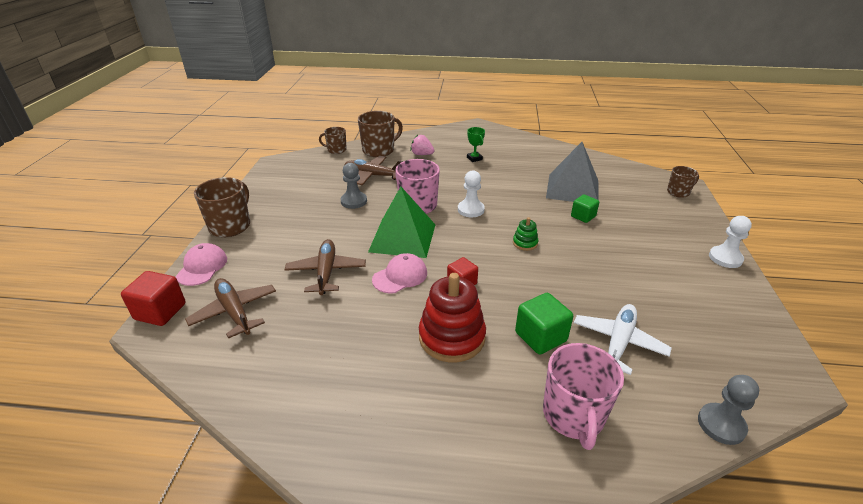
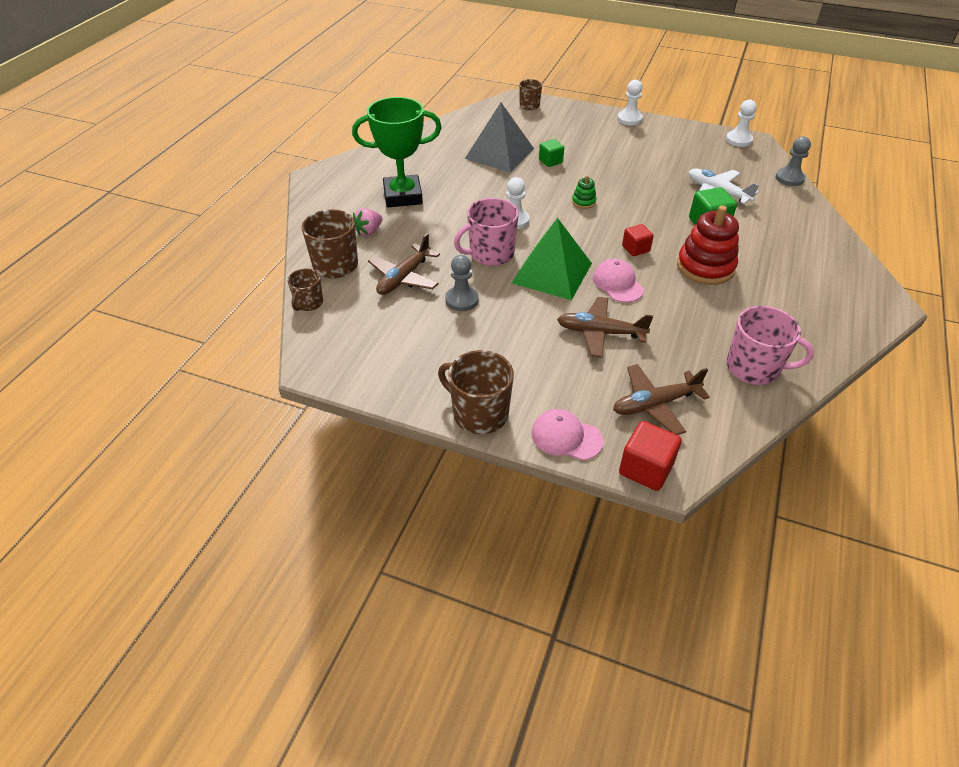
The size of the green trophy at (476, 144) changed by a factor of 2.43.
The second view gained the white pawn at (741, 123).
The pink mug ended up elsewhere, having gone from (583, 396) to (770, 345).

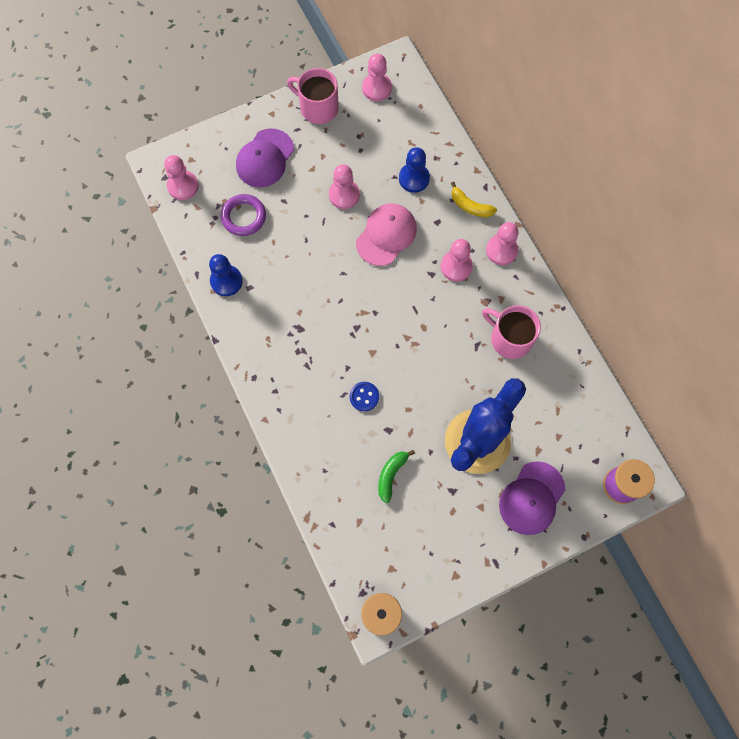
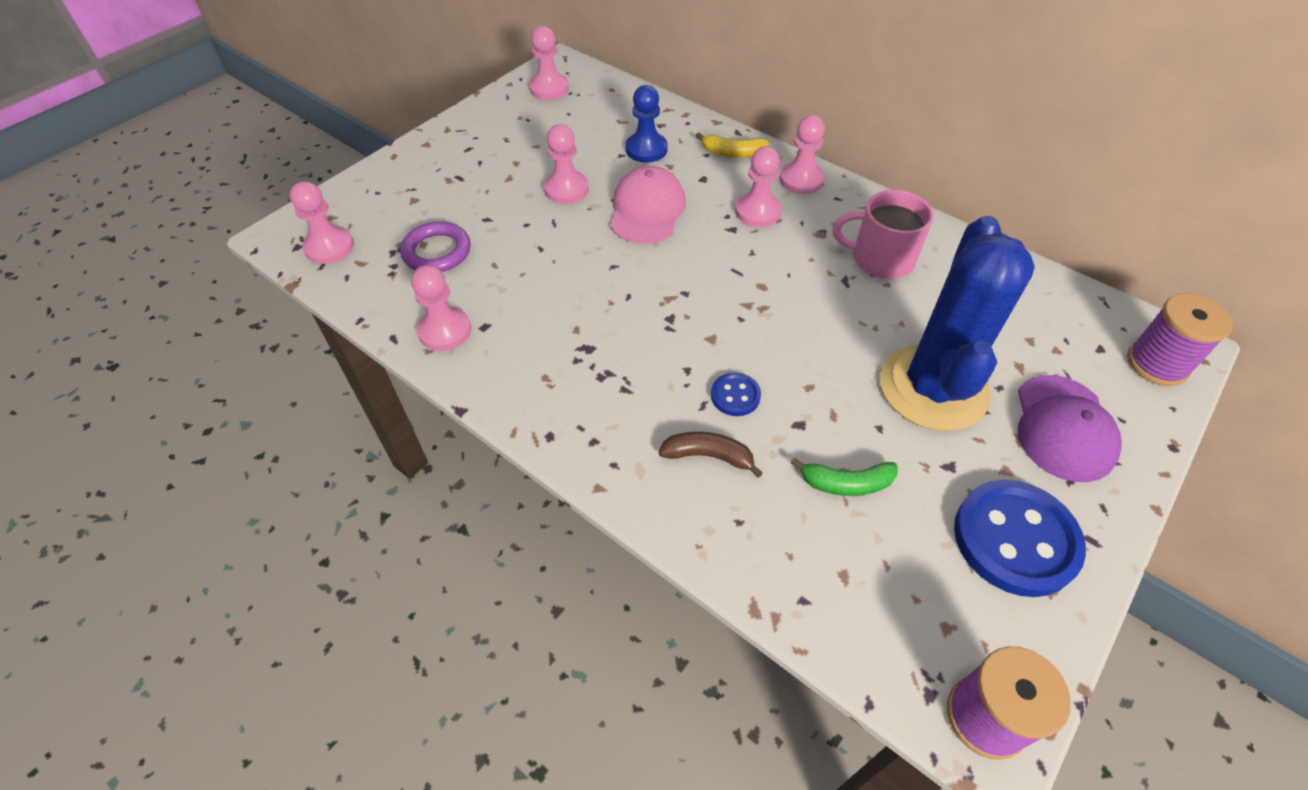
What was the cobalt pawn at (226, 275) turned into the pink pawn at (441, 308).
The second view gained the russet toy banana at (711, 454).
The green toy banana at (396, 477) ended up facing another way, 90 degrees counterclockwise from before.
The second view gained the cobalt shirt button at (1020, 538).
The second view lost the purple cap at (265, 158).
The second view lost the pink mug at (313, 96).

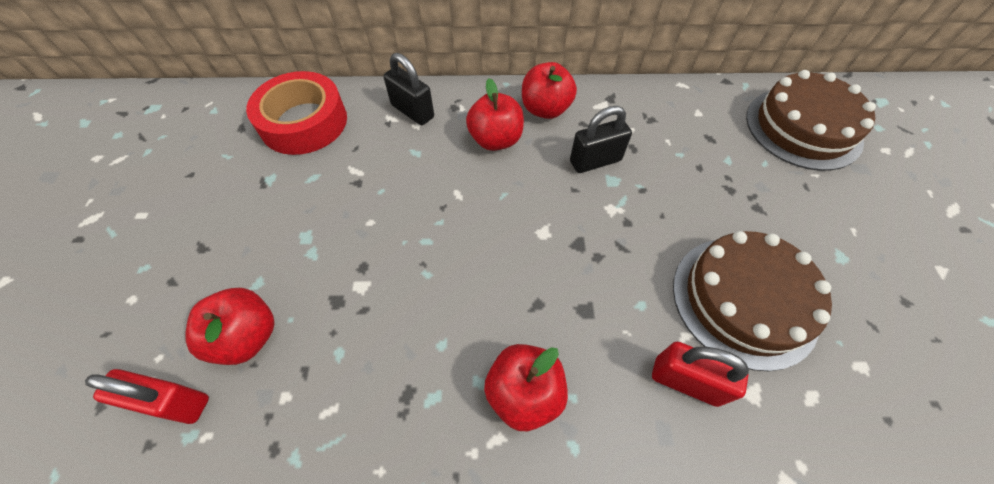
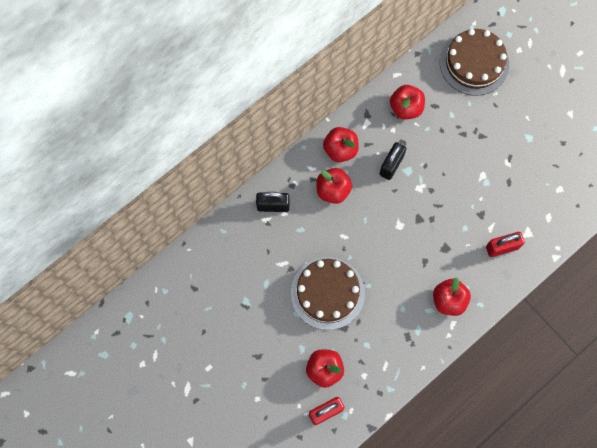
The russet gateau ended up elsewhere, having gone from (752, 301) to (328, 293).
The second view gained the red toy apple at (407, 102).
The second view lost the red roll of tape at (296, 113).

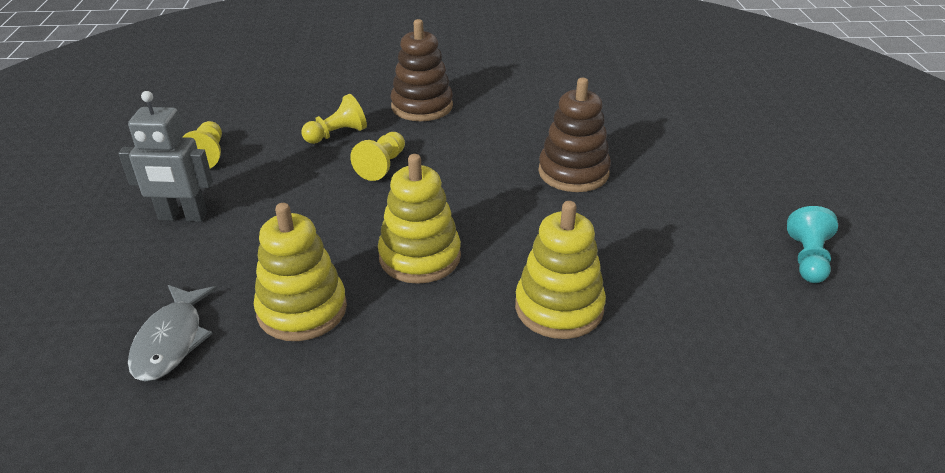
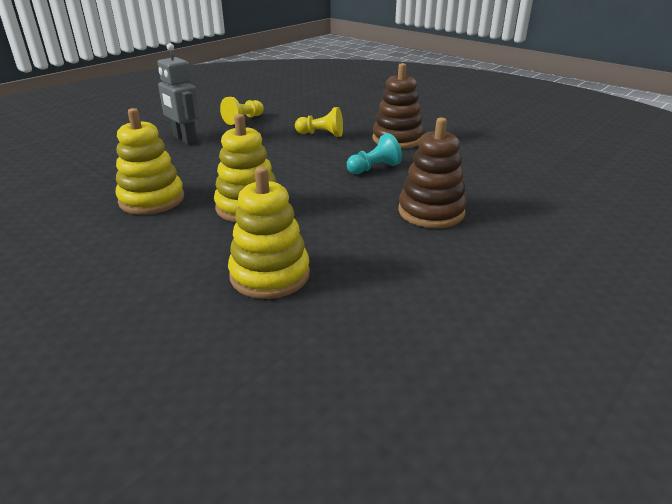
The teal pawn ended up elsewhere, having gone from (812, 244) to (374, 153).
The second view lost the ash-grey toy fish at (172, 333).
The second view lost the golden pawn at (377, 156).

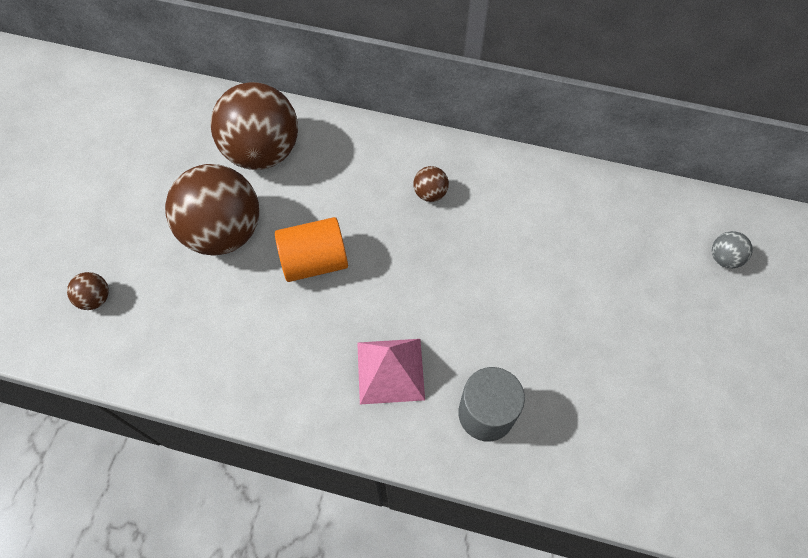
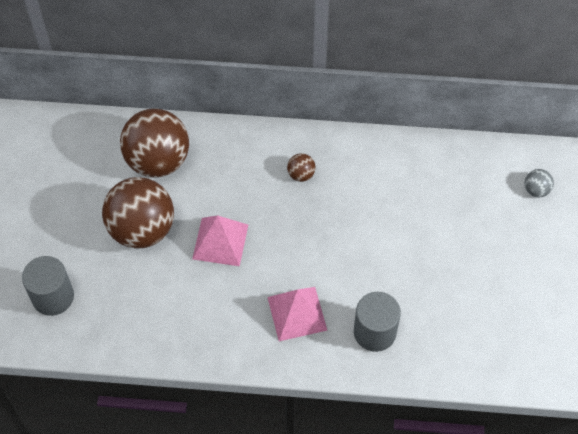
Where the russet play ball stood at (88, 291), the ash-grey solid cylinder came to stand at (48, 286).
Where the orange-coloured solid cylinder stood at (311, 249), the pink solid pyramid came to stand at (220, 240).

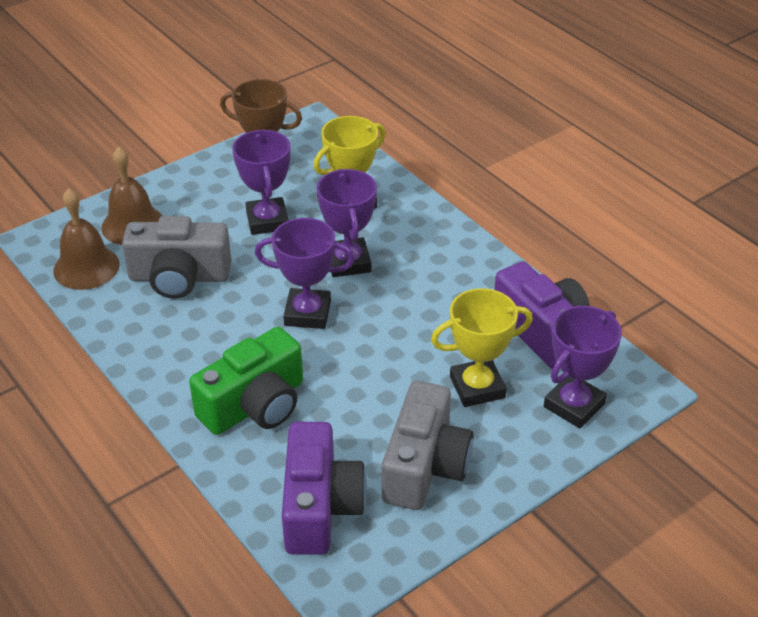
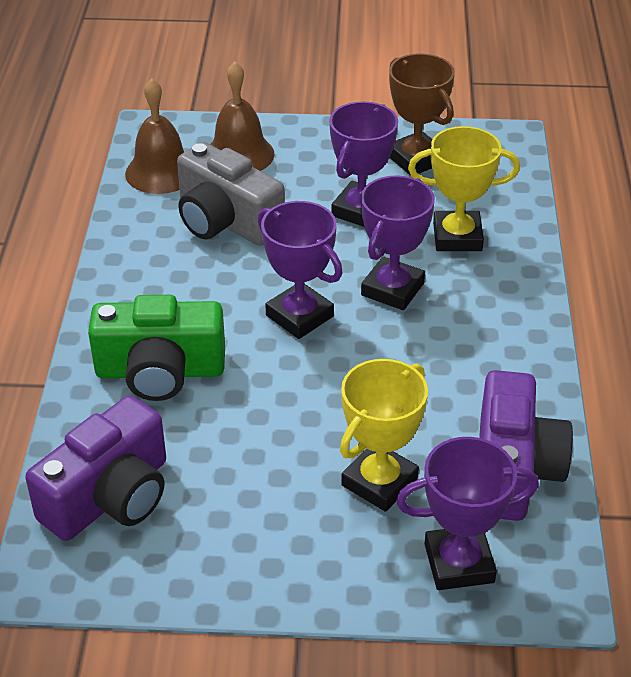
The golden trophy at (482, 347) ended up facing another way, 75 degrees counterclockwise from before.
The second view lost the ash-grey compact camera at (428, 445).

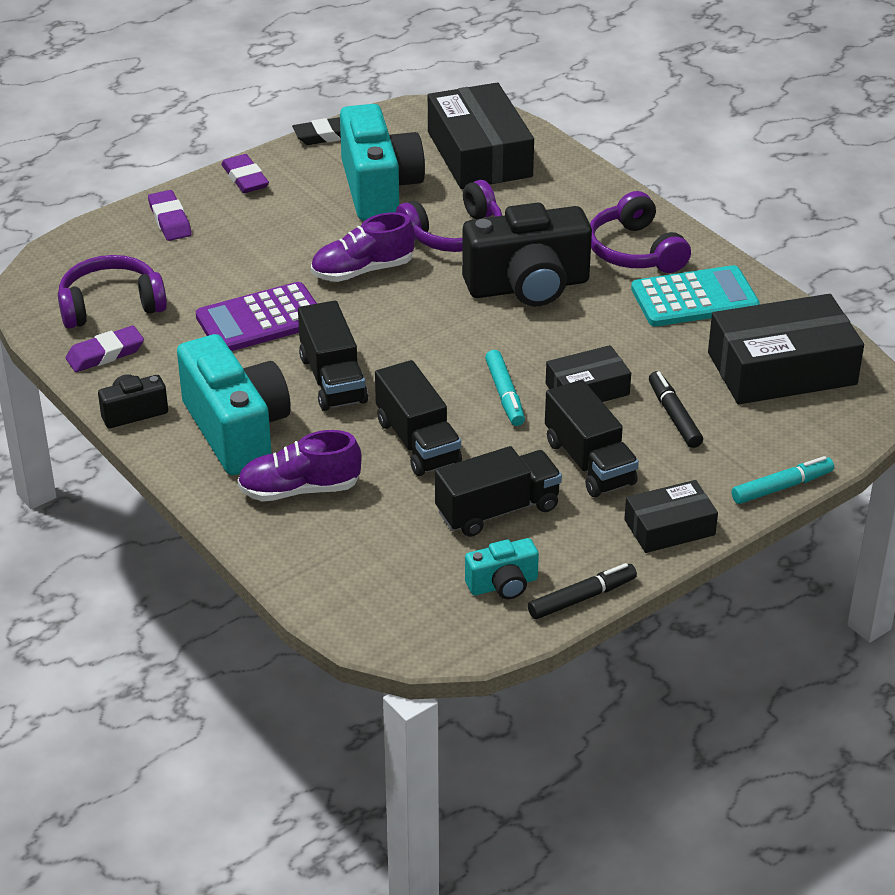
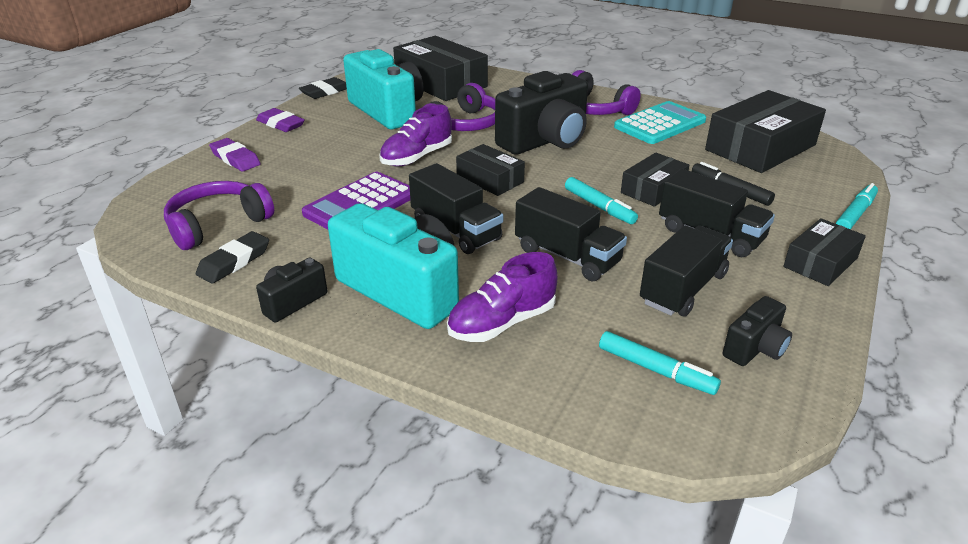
What was the purple pencil eraser at (104, 349) turned into the jet-black pencil eraser at (232, 257).
The second view gained the jet-black parcel at (490, 170).
The second view gained the teal marker pen at (660, 363).
What was the teal compact camera at (502, 568) turned into the jet-black compact camera at (757, 331).
The second view lost the jet-black marker pen at (582, 591).

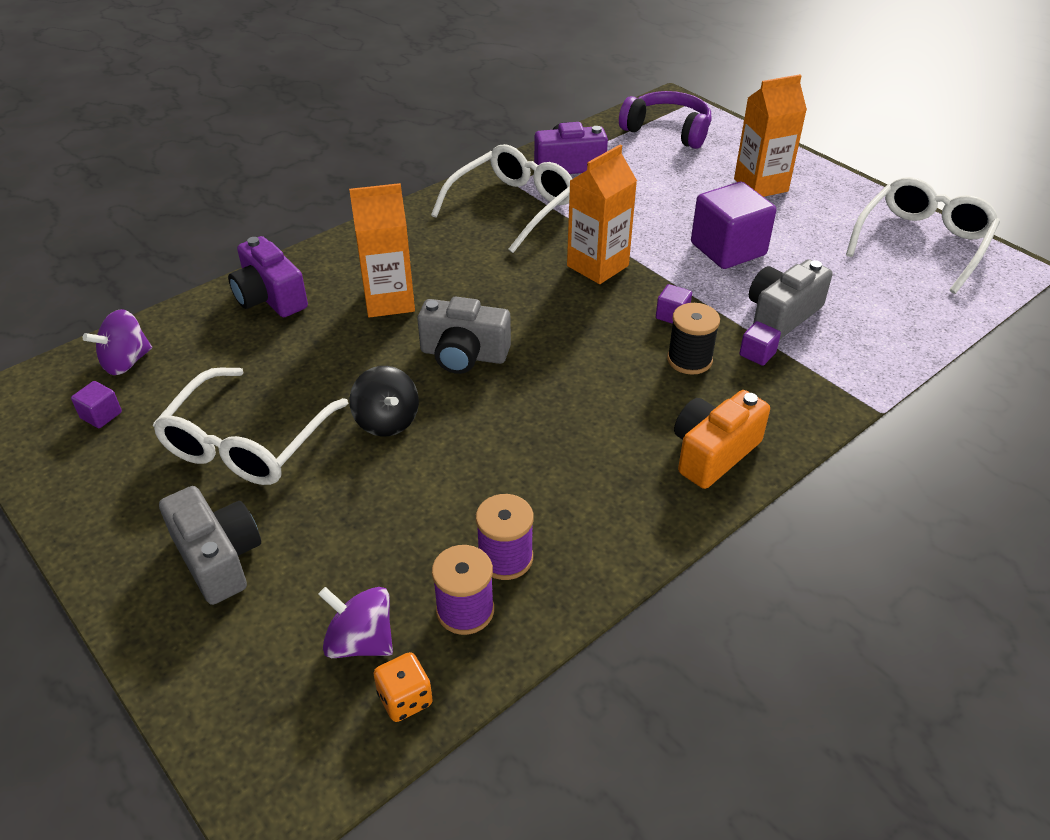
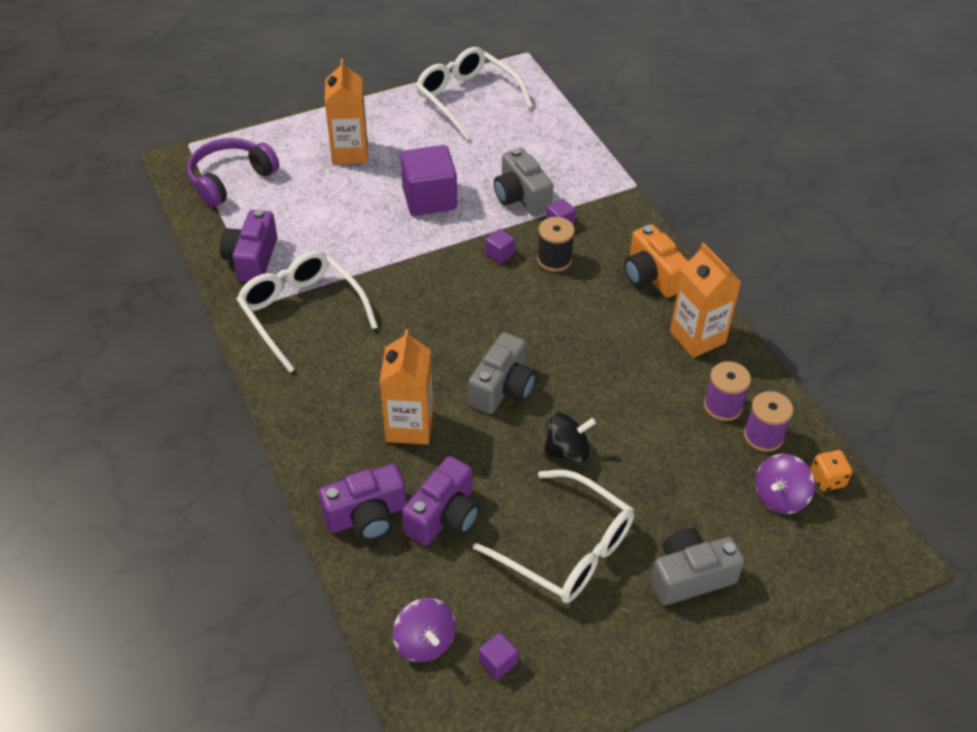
The second view gained the purple compact camera at (441, 501).
The orange-coloured carton ended up elsewhere, having gone from (602, 214) to (706, 300).

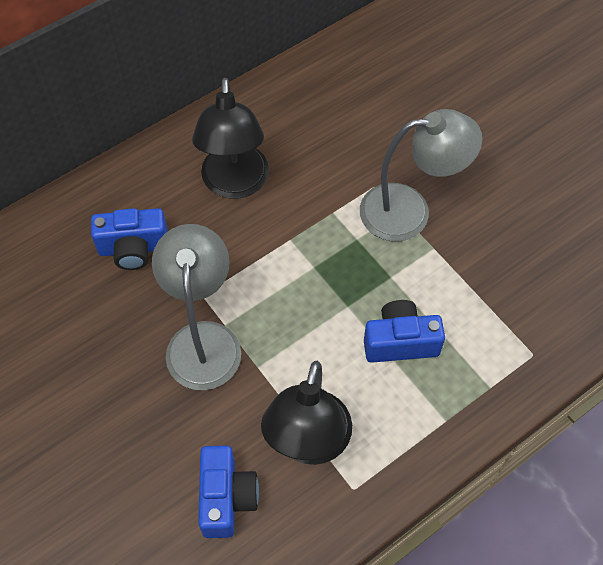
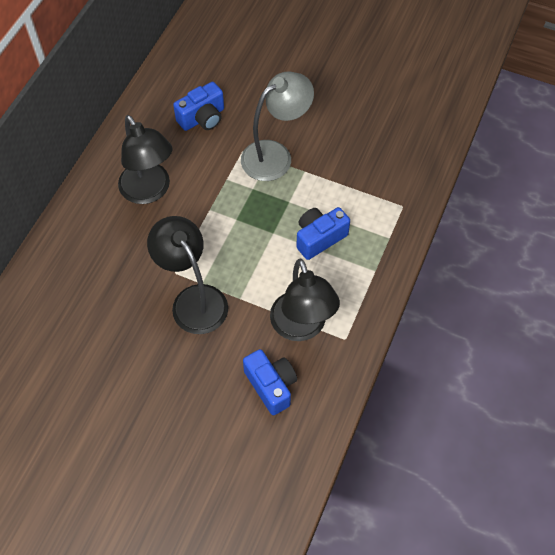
What was the ash-grey desk lamp at (196, 307) turned into the jet-black desk lamp at (187, 275).
The cobalt compact camera ended up elsewhere, having gone from (129, 239) to (198, 106).

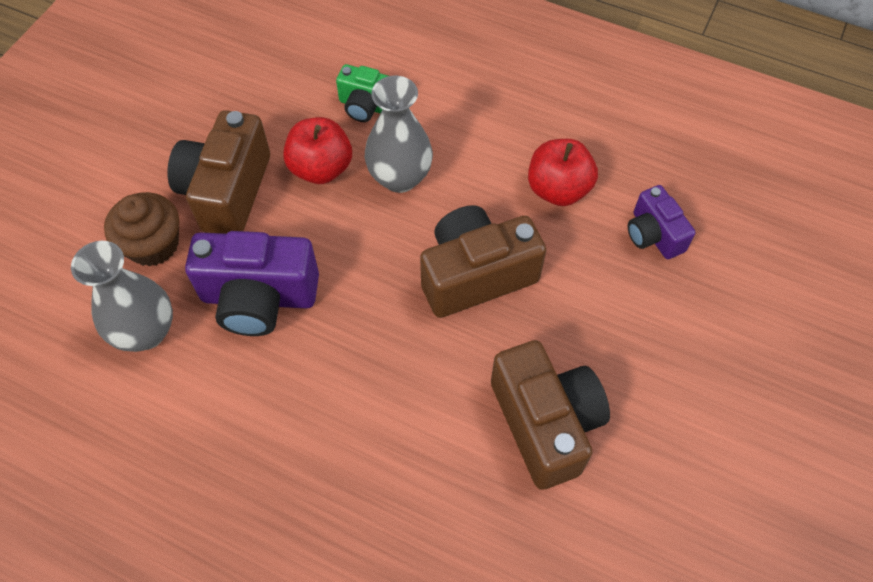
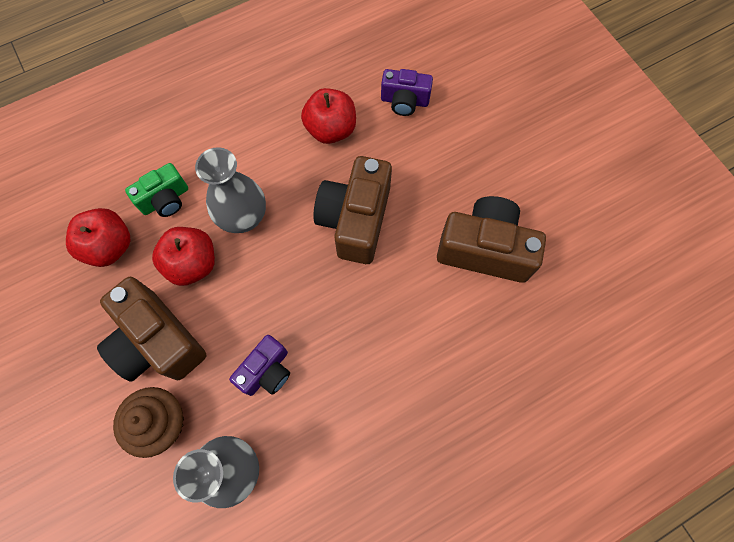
The second view gained the red toy apple at (98, 237).
The size of the purple compact camera at (252, 283) changed by a factor of 0.58.

